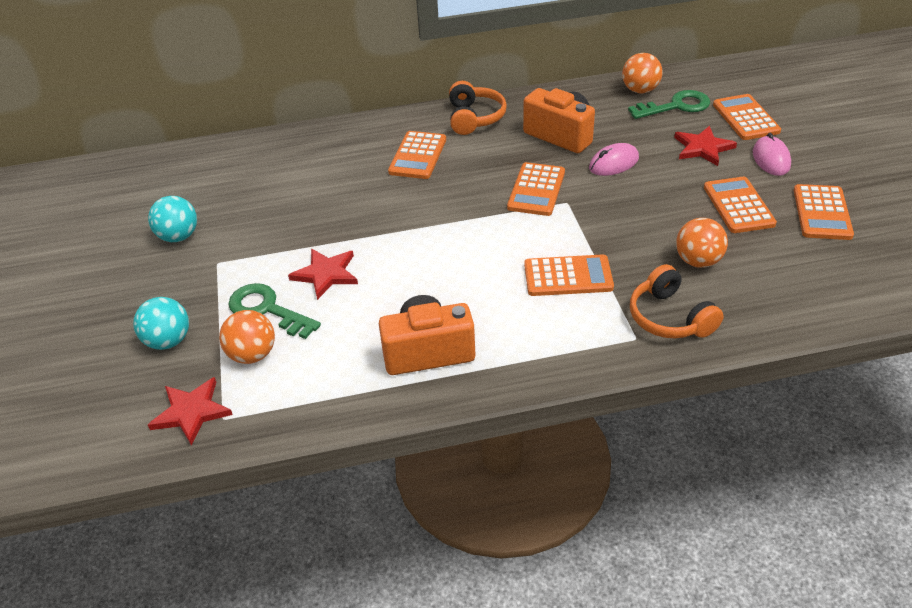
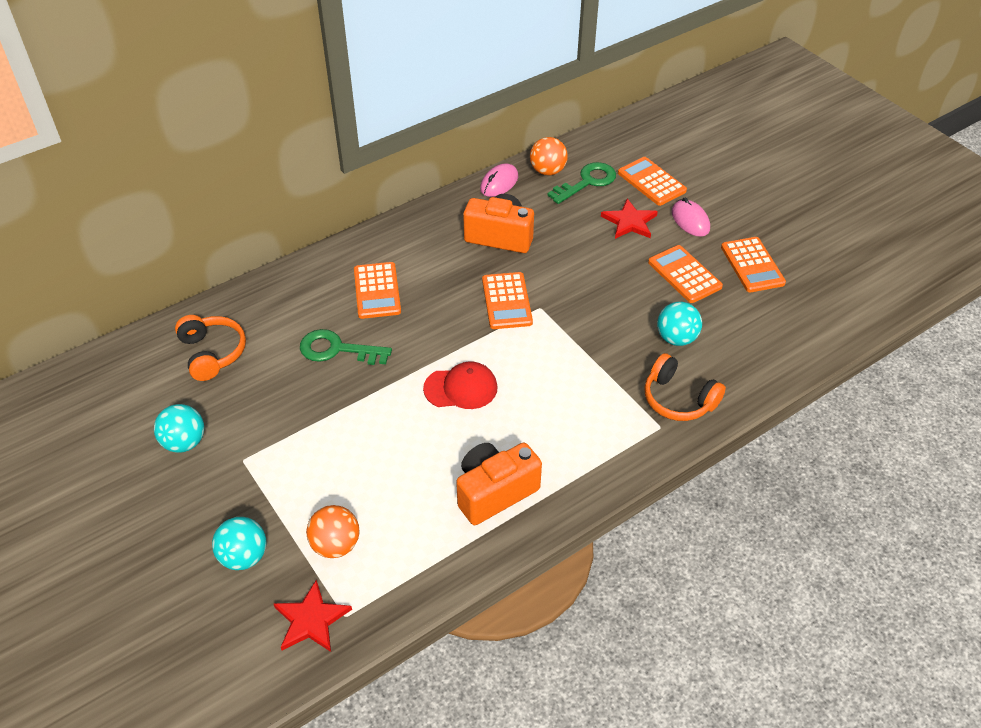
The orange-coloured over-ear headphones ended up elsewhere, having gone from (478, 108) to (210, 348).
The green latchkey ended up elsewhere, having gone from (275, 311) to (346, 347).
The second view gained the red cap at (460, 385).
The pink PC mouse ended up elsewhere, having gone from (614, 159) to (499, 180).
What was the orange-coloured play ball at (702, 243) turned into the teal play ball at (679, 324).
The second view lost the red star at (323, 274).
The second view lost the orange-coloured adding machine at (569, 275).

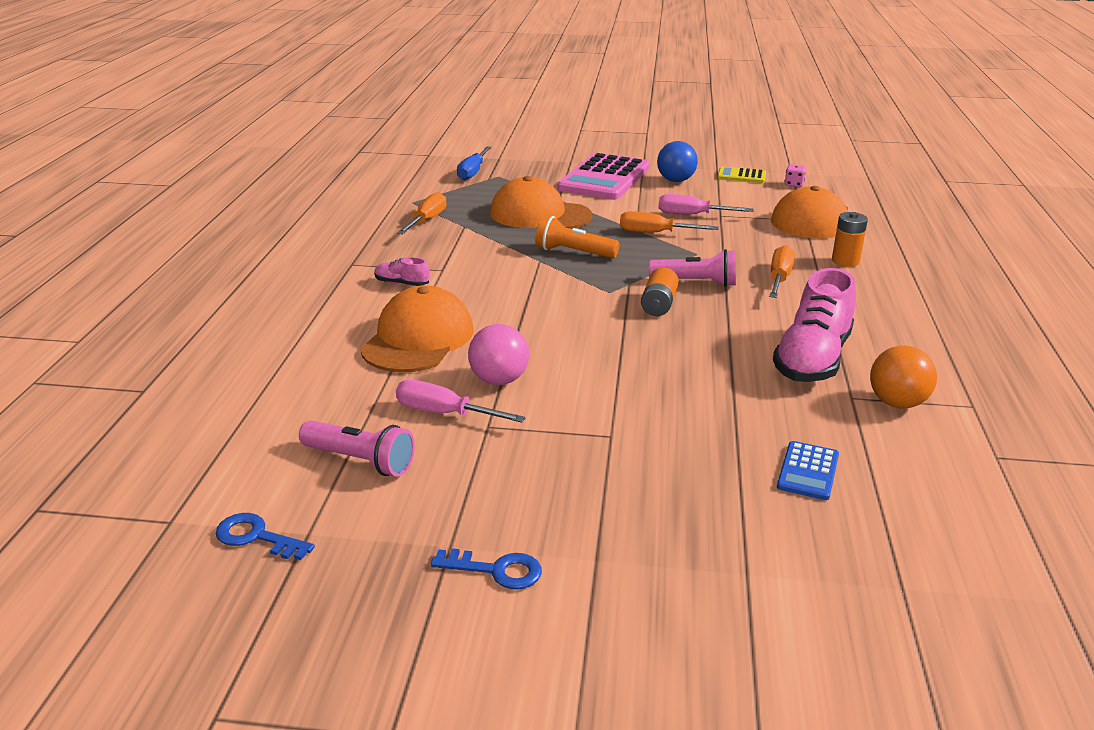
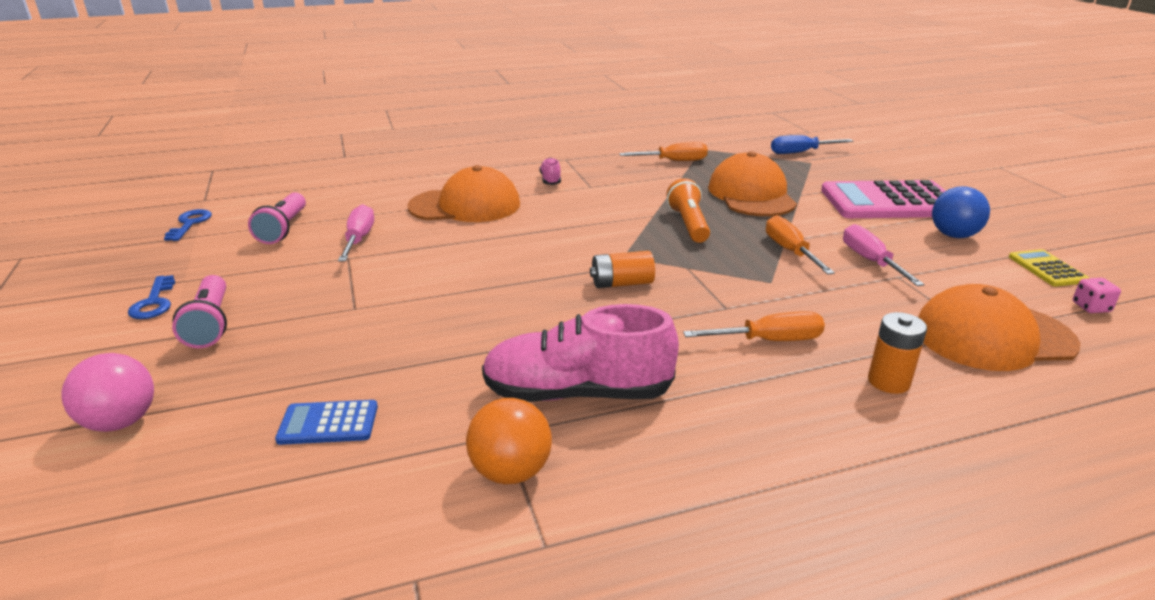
The pink play ball ended up elsewhere, having gone from (498, 354) to (107, 392).
The pink pocket torch ended up elsewhere, having gone from (692, 268) to (199, 311).

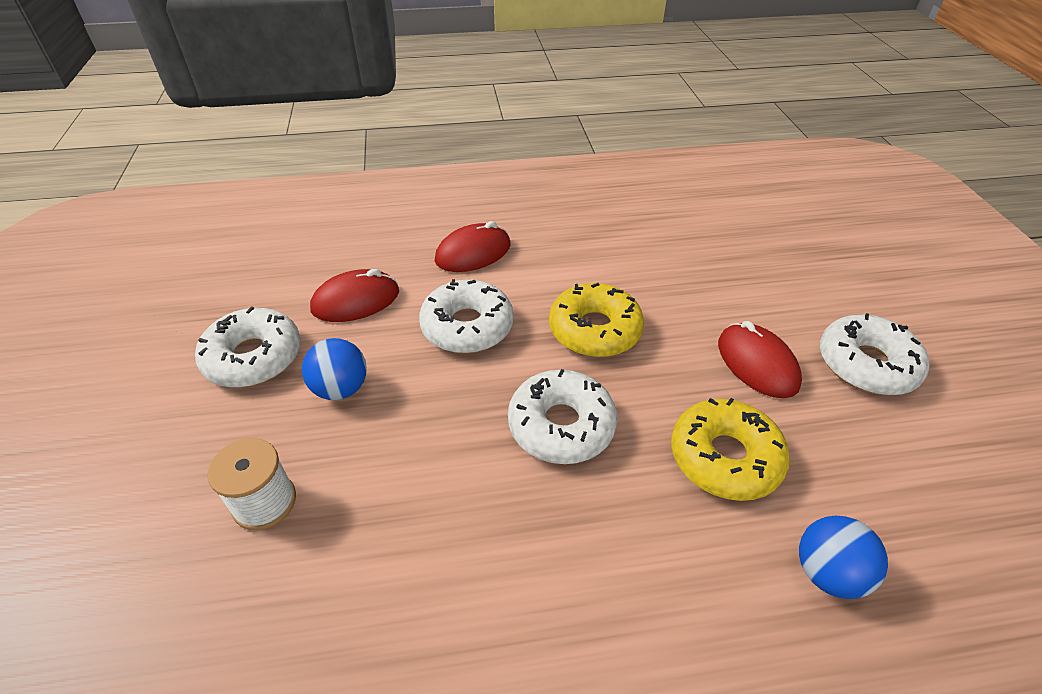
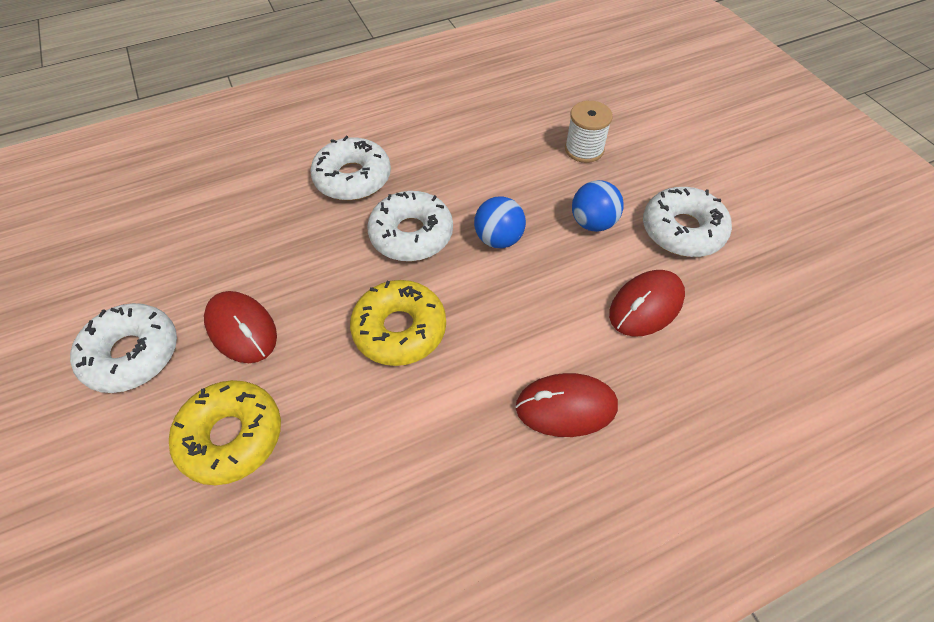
The golden glazed donut ended up elsewhere, having gone from (730, 449) to (225, 432).
The white glazed donut ended up elsewhere, having gone from (466, 316) to (350, 168).
The cobalt play ball ended up elsewhere, having gone from (843, 557) to (500, 222).
The red PC mouse at (472, 246) ended up facing another way, 45 degrees clockwise from before.

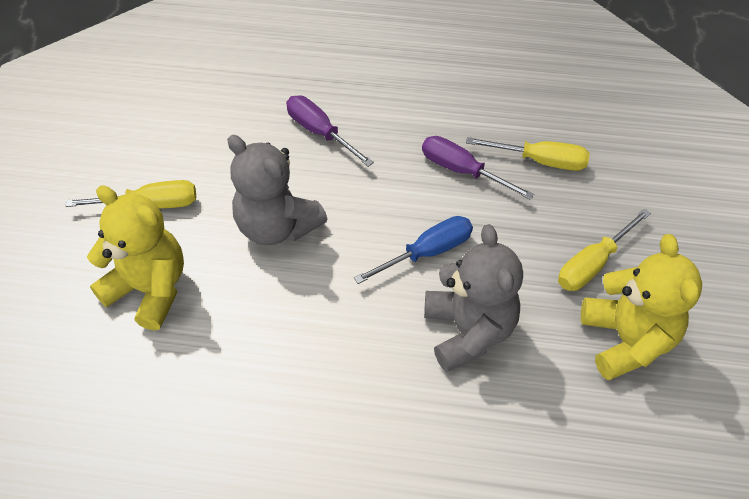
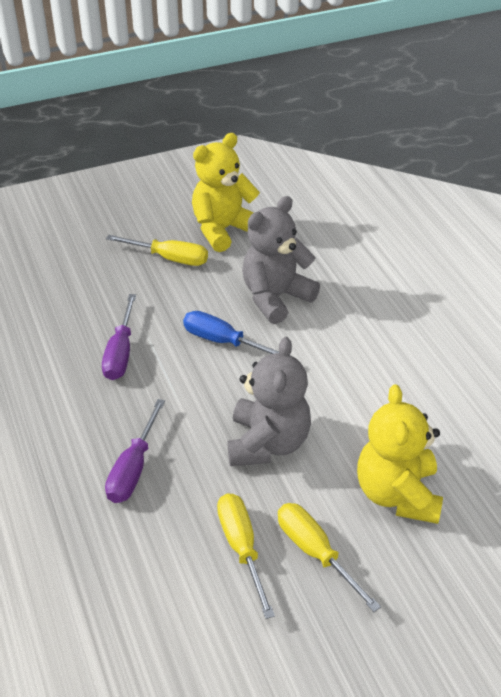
The golden flat screwdriver ended up elsewhere, having gone from (528, 154) to (246, 556).

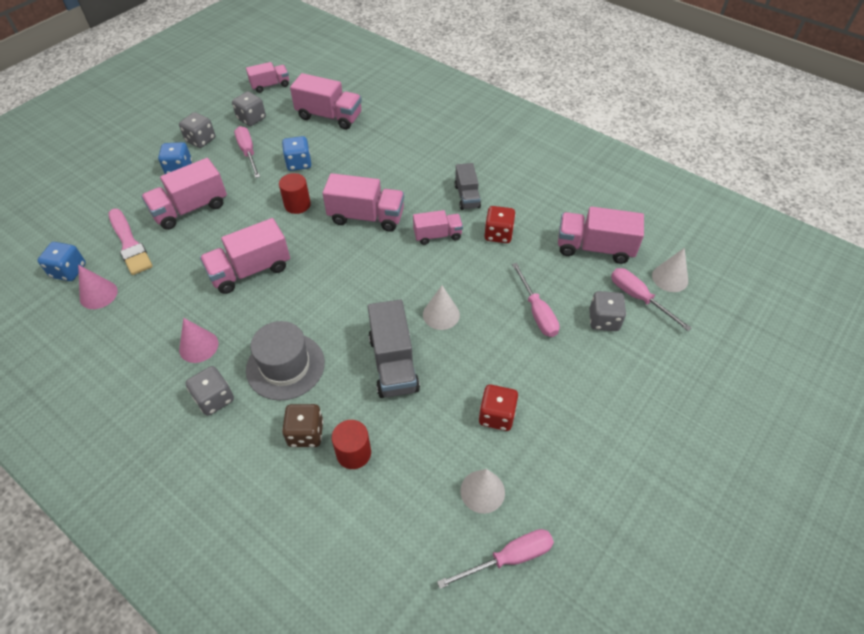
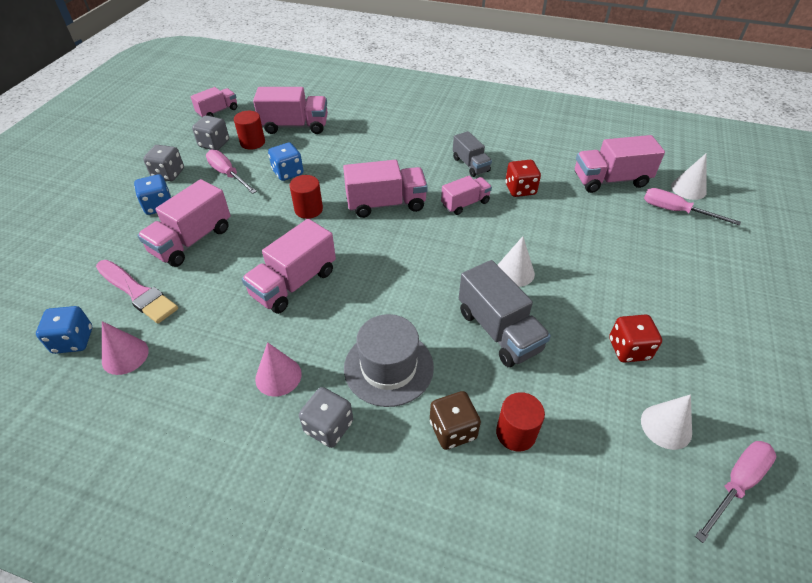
The second view gained the red solid cylinder at (249, 130).
The second view lost the pink flat screwdriver at (536, 300).
The second view lost the ash-grey dice at (607, 311).

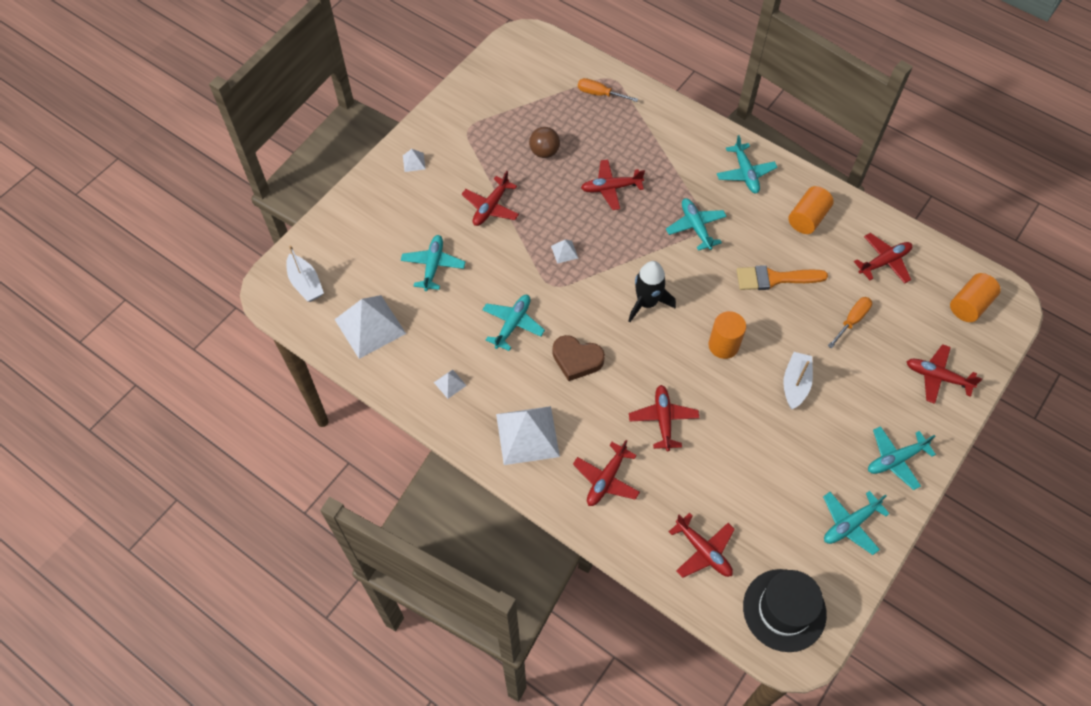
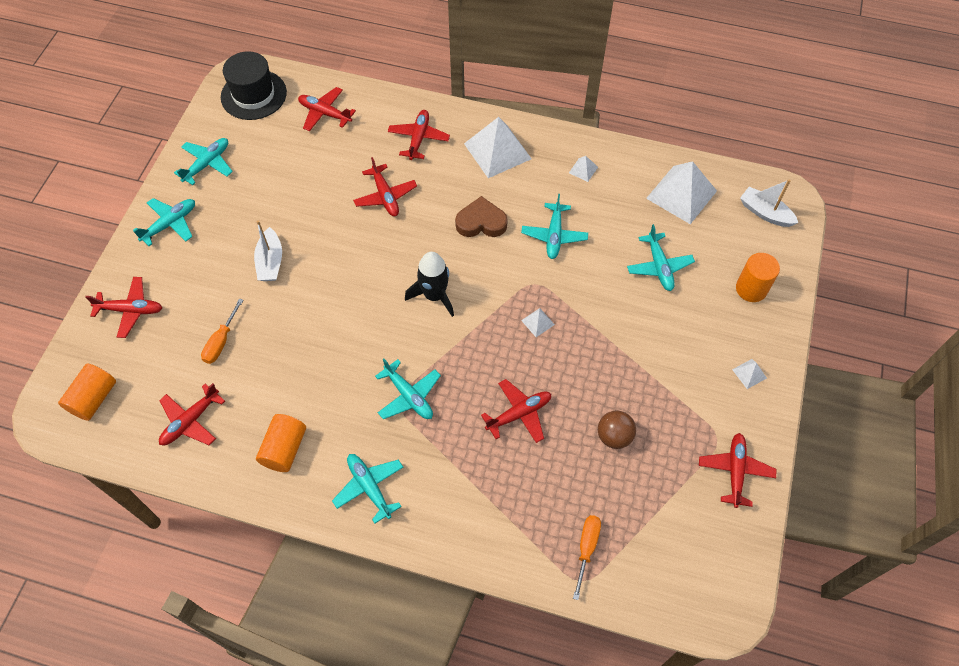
The orange-coloured flat screwdriver at (608, 90) ended up facing another way, 75 degrees counterclockwise from before.
The red plane ended up elsewhere, having gone from (490, 198) to (737, 470).
The orange-coloured solid cylinder ended up elsewhere, having gone from (727, 335) to (758, 277).
The second view lost the orange-coloured brush at (782, 277).

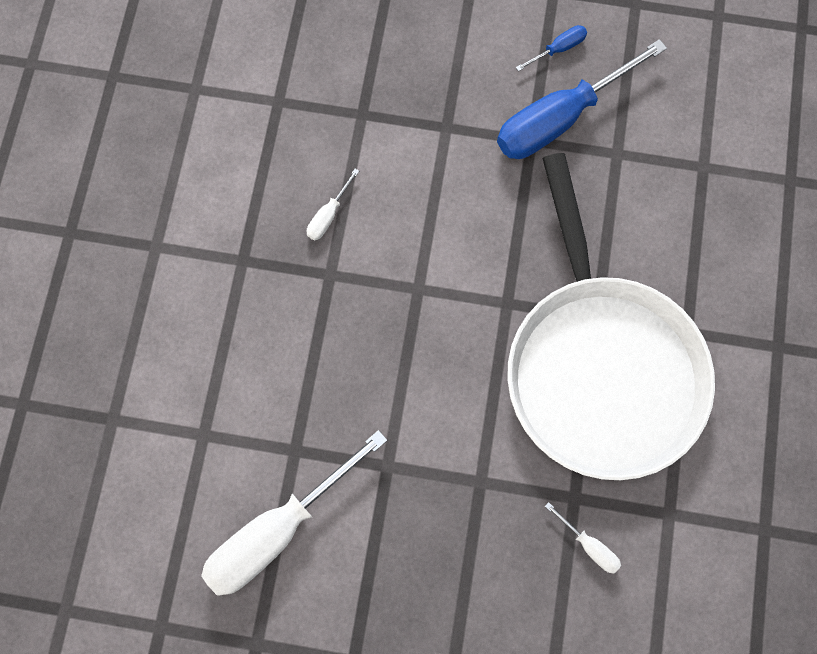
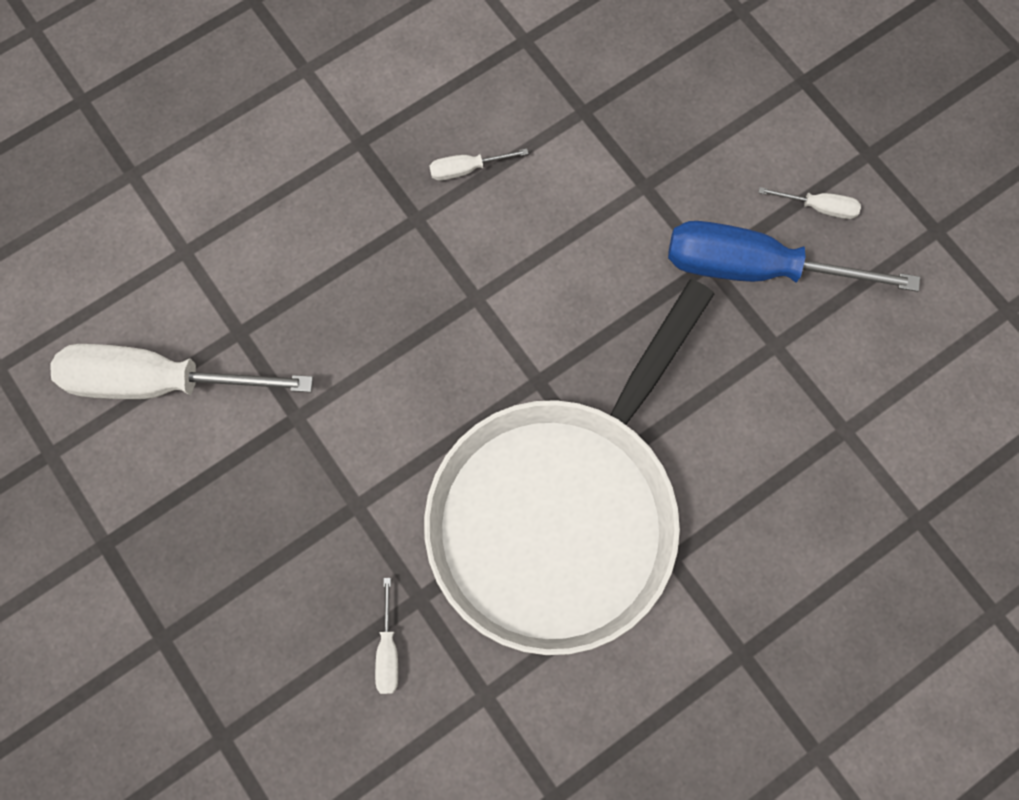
What was the cobalt flat screwdriver at (551, 48) turned into the white flat screwdriver at (809, 203).

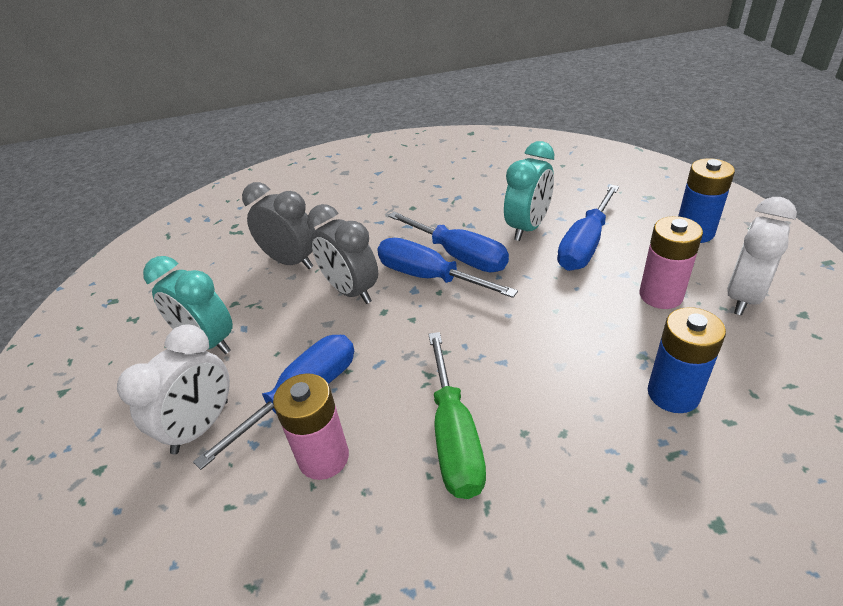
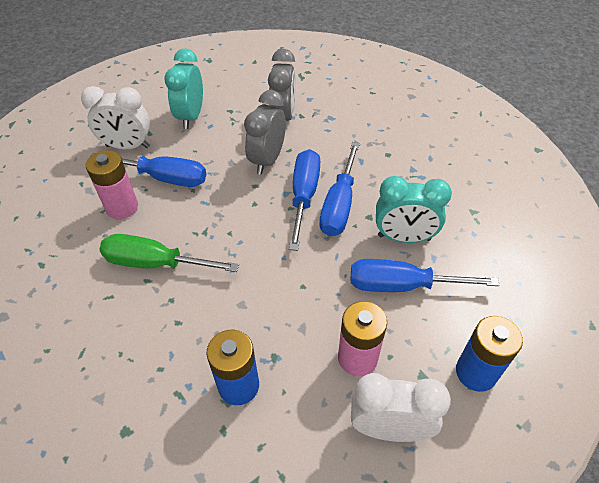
The green flat screwdriver at (457, 415) ended up facing another way, 45 degrees clockwise from before.

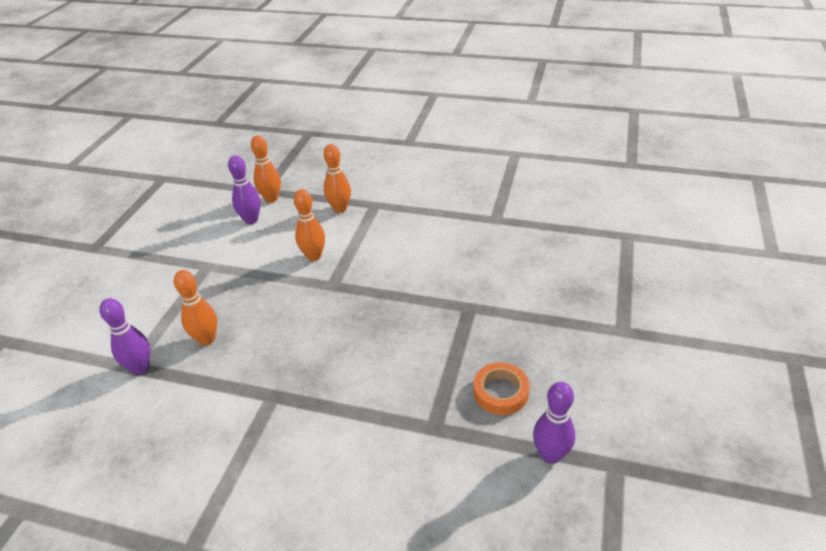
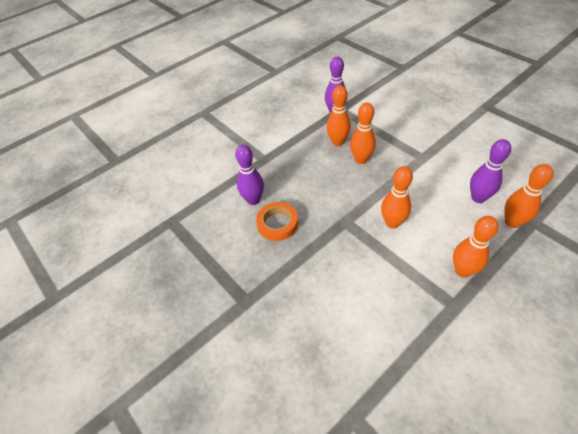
The purple bowling pin ended up elsewhere, having gone from (554, 423) to (249, 175).
The orange-coloured roll of tape ended up elsewhere, having gone from (501, 388) to (277, 221).
The second view gained the orange-coloured bowling pin at (363, 133).

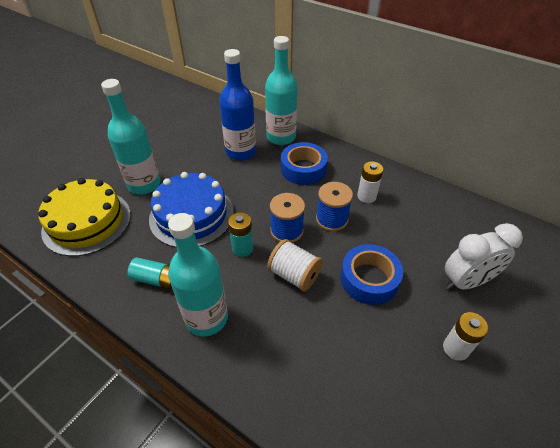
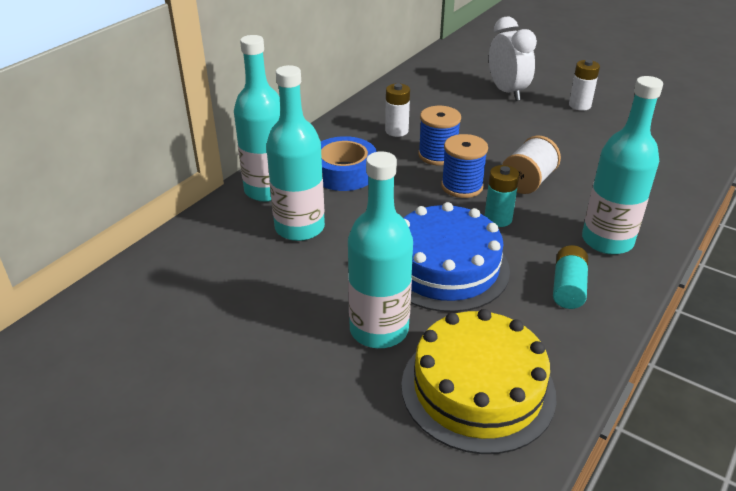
What was the cobalt drink bottle at (237, 105) turned into the teal drink bottle at (295, 153).
The second view lost the cobalt roll of tape at (371, 274).

